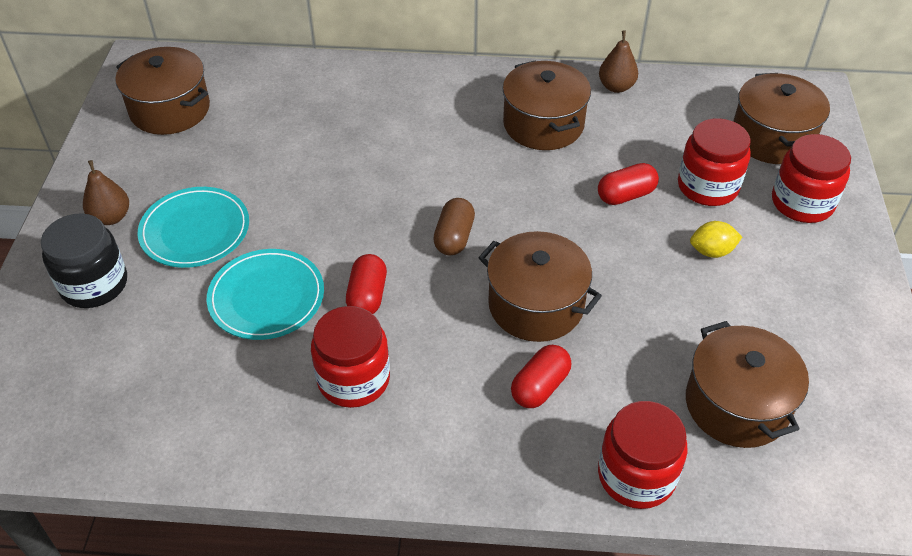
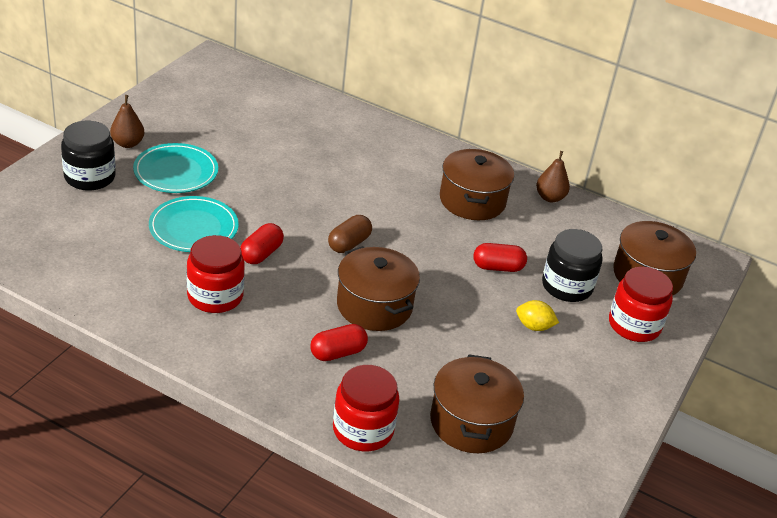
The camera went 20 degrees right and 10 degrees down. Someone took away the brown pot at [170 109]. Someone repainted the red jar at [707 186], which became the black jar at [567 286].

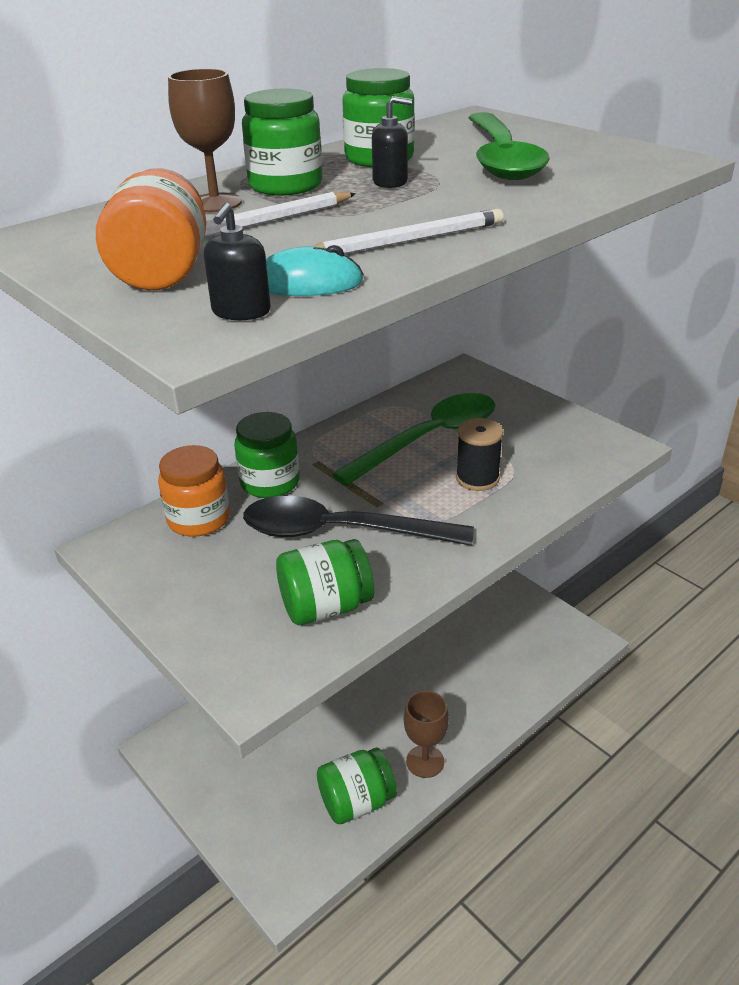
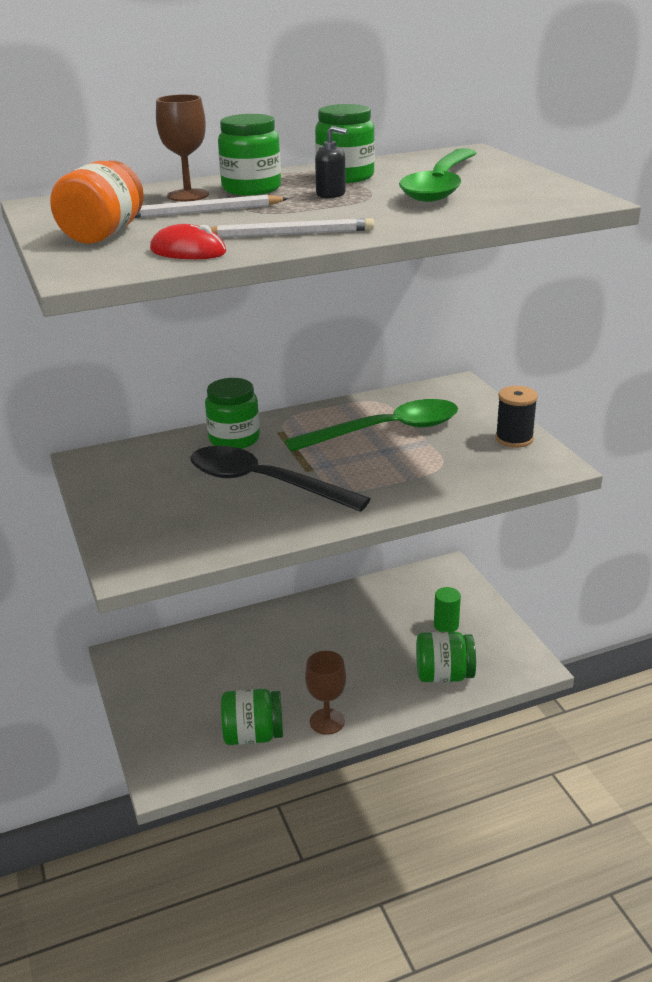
The camera went 20 degrees right and 5 degrees down. Someone took away the orange jar at [199 519]. Someone took away the black soap dispenser at [241 312]. Someone put down the green cylinder at [446 625]. Someone carried the green jar from [326 607] to [444 675]. Someone carried the black spool from [477 478] to [514 439]. Someone repainted the turquoise mouse at [308 283], which became the red mouse at [188 251].

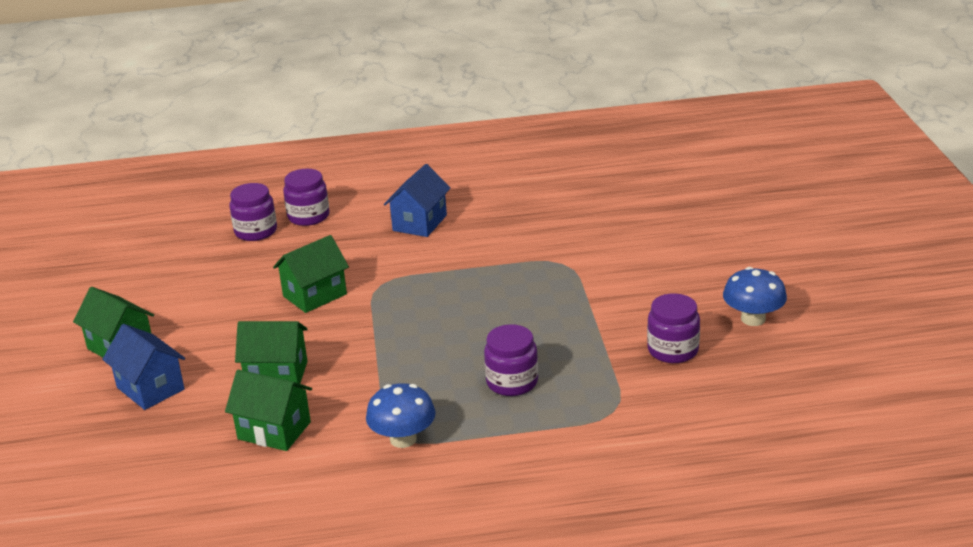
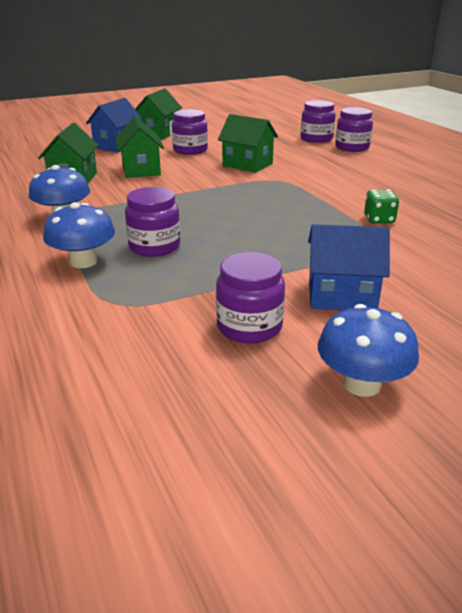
The camera went 70 degrees right and 0 degrees up. Someone put down the blue mushroom at [83 262]. Someone put down the purple jar at [190 150]. Someone put down the green dice at [379 220]. Someone carried the blue house from [419 223] to [341 296].

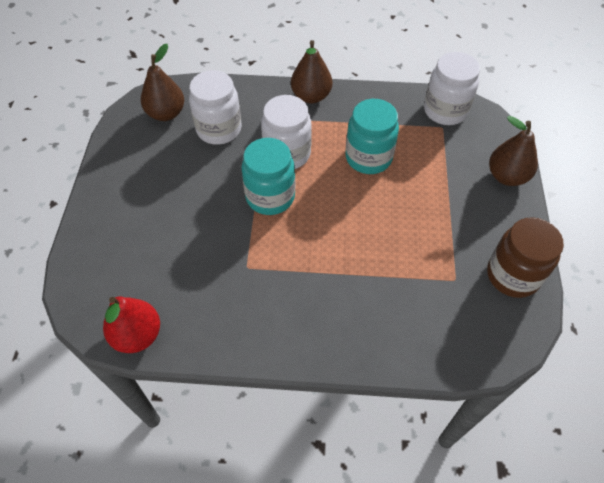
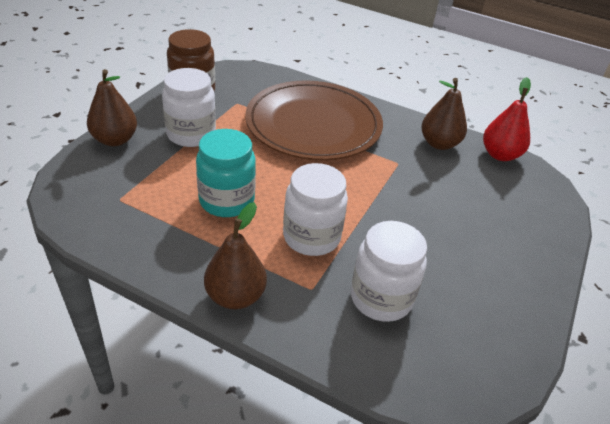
The camera went 160 degrees left and 15 degrees down. Someone took away the turquoise jar at [270 197]. Someone put down the brown plate at [313 124]. Someone carried the brown pear from [166 113] to [439 143]. Someone carried the white jar from [445 111] to [191 134].

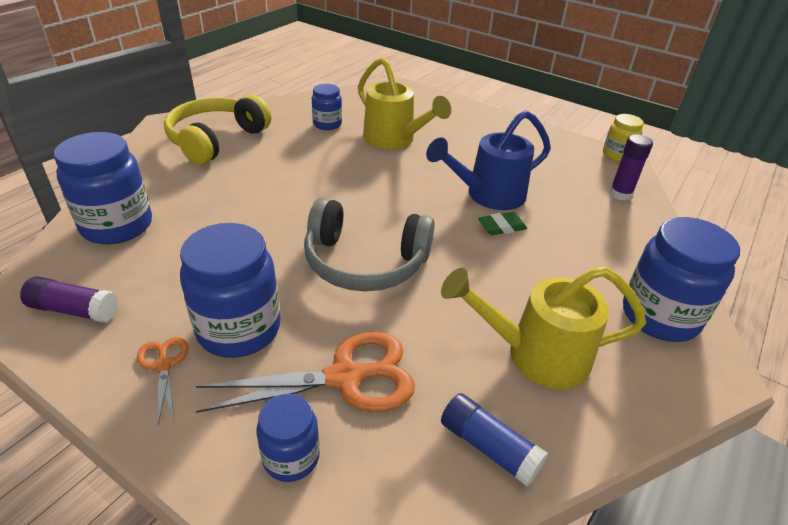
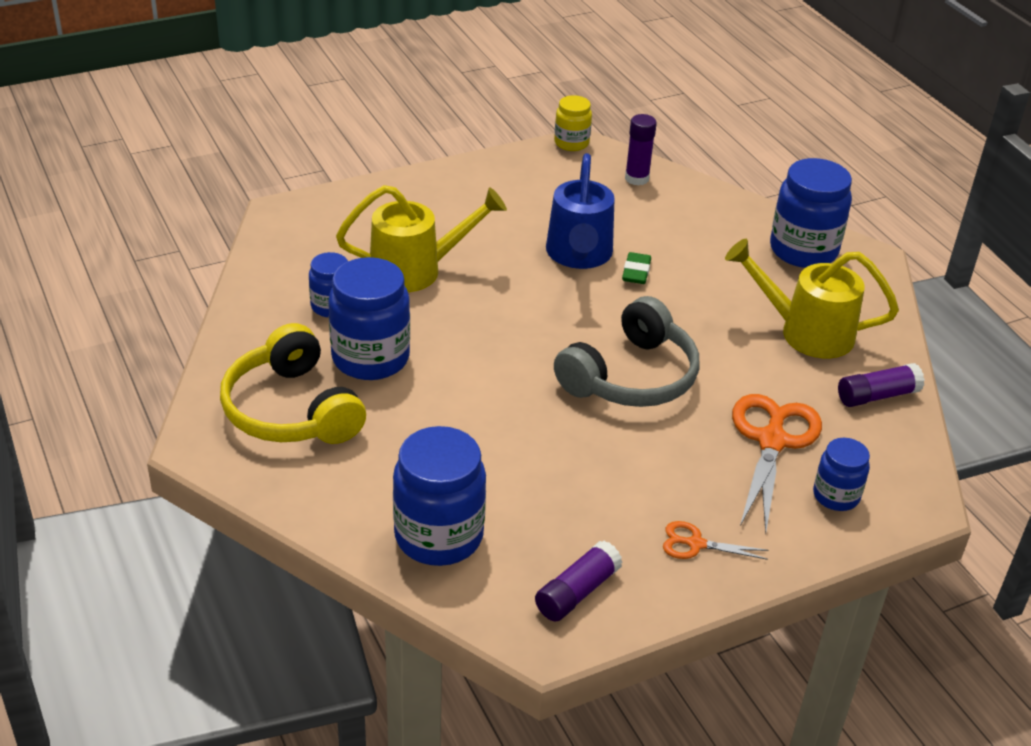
The camera went 60 degrees left and 0 degrees up. Someone carried the blue jar from [239 329] to [370 358]. Someone repainted the blue glue stick at [489 447], which became the purple glue stick at [877 396]. Someone rotated the yellow watering can at [536 355] by 75 degrees clockwise.

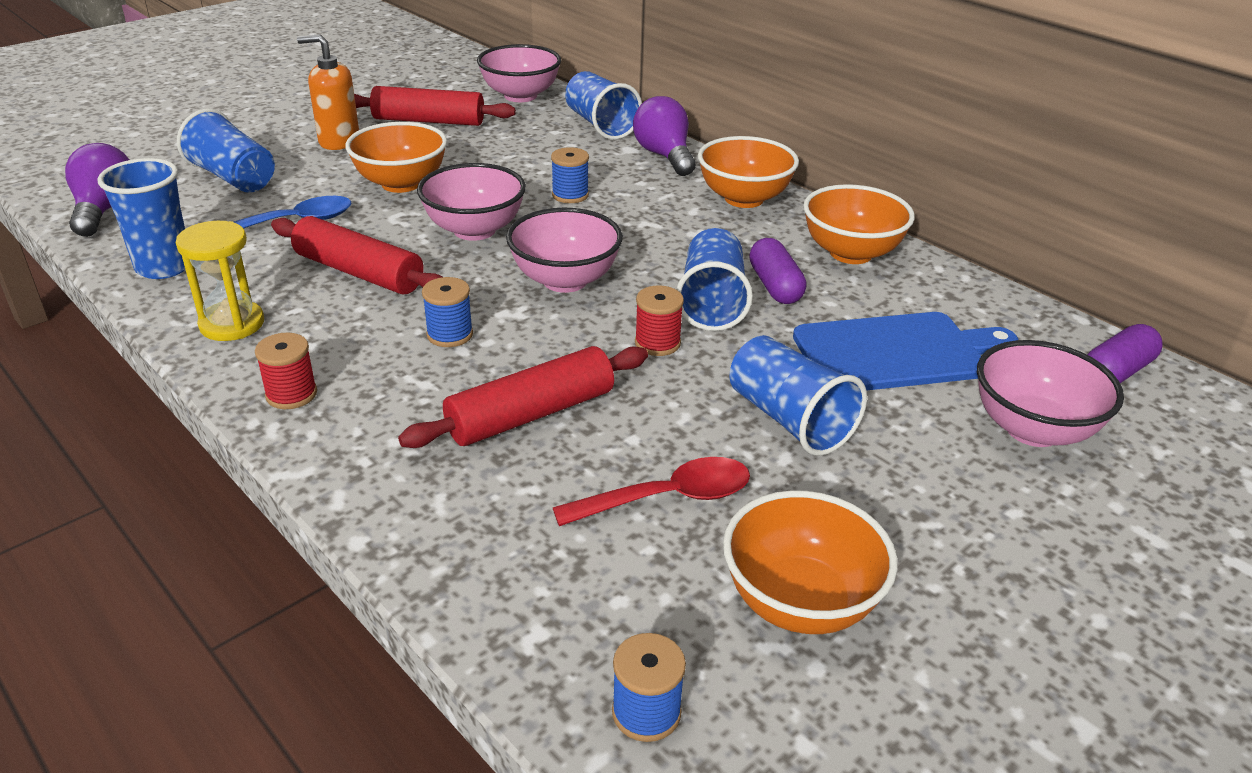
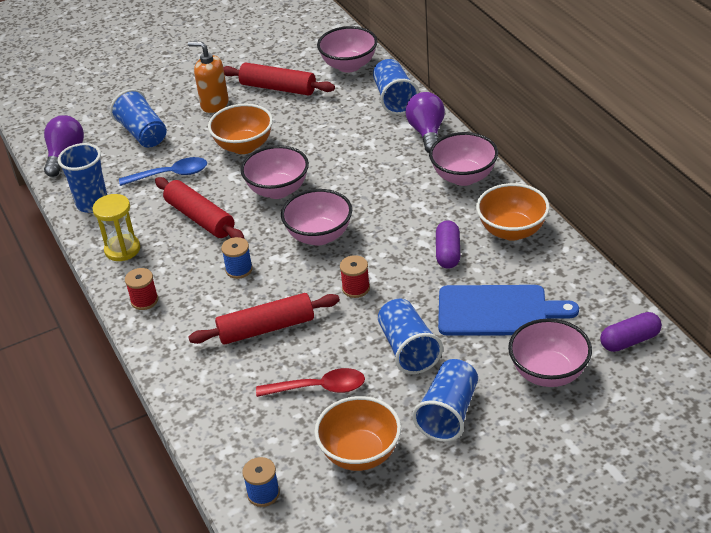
The camera went 20 degrees right and 5 degrees up. Someone took away the blue spool at [570 195]. Someone carried the blue cup from [711 302] to [448 413]. Someone repainted the orange bowl at [744 199], which became the pink bowl at [463 177].

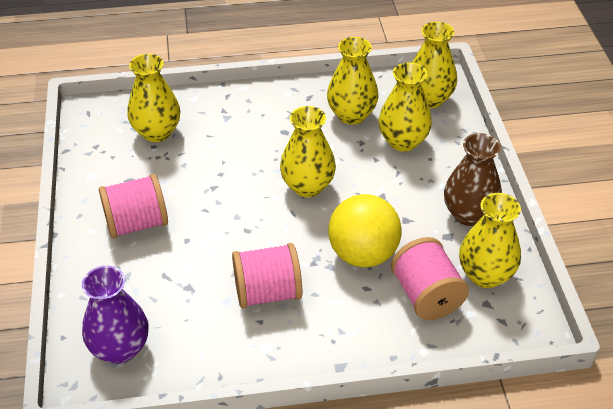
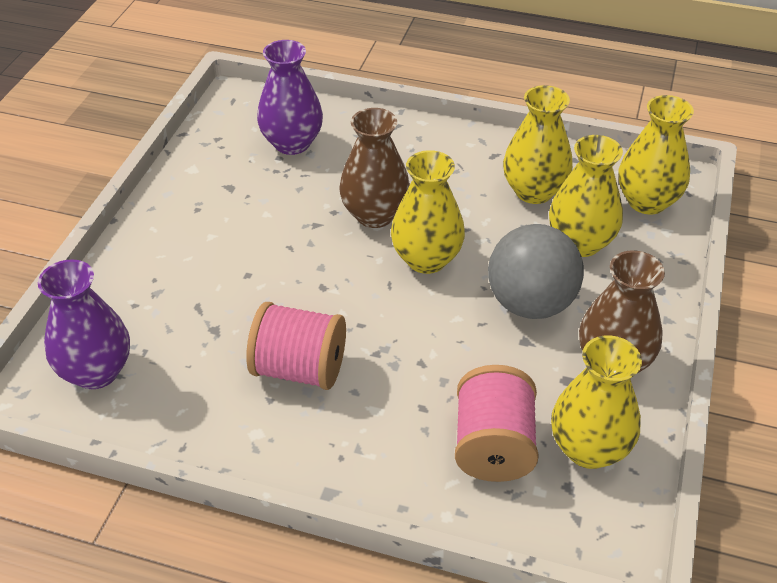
The camera went 25 degrees right and 0 degrees up. Someone took away the pink spool at [136 224]. Someone took away the yellow ball at [363 254]. Someone put down the brown vase at [375 215]. Someone put down the grey ball at [530 303]. Someone repainted the yellow vase at [157 132], which became the purple vase at [292 143].

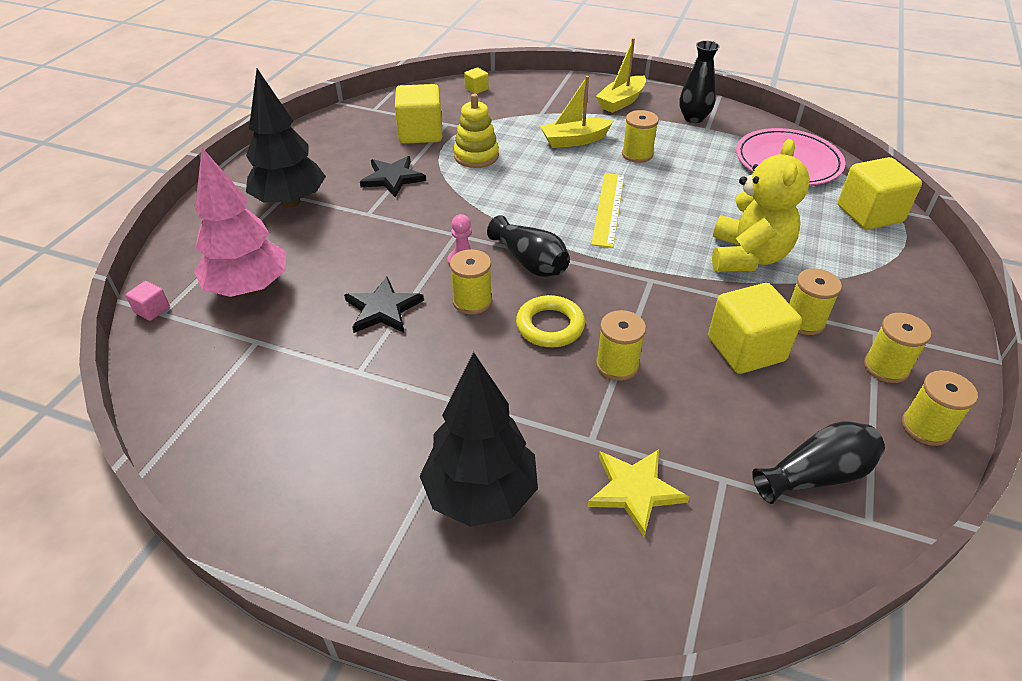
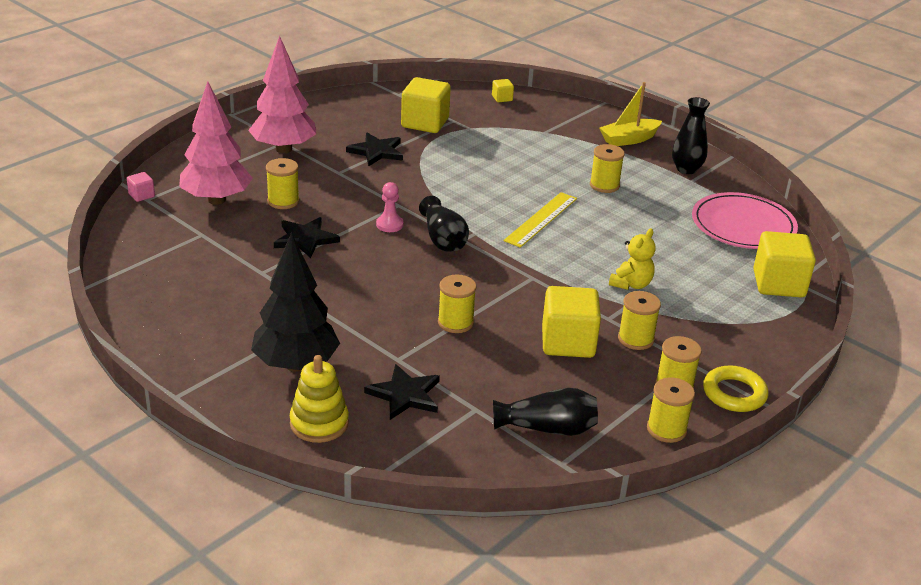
The camera went 20 degrees right and 10 degrees down. Someone took away the yellow boat at [574 140]. Someone carried the yellow spool from [472 301] to [283 201]. Someone carried the yellow stacking toy from [476 156] to [319 423]. Someone carried the yellow ring from [550 326] to [734 393]. Someone repainted the black tree at [290 202], which became the pink tree at [283 149]. Someone repainted the yellow star at [635 490], which became the black star at [405 395]. Someone scaled the yellow teddy bear at [747 257] by 0.56.

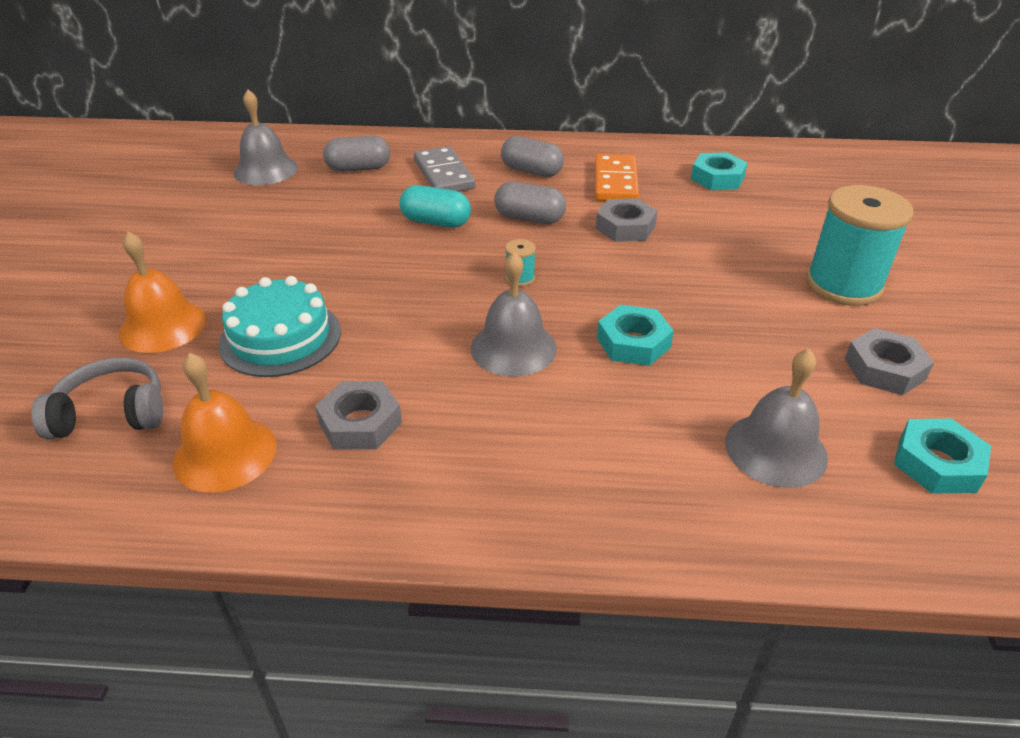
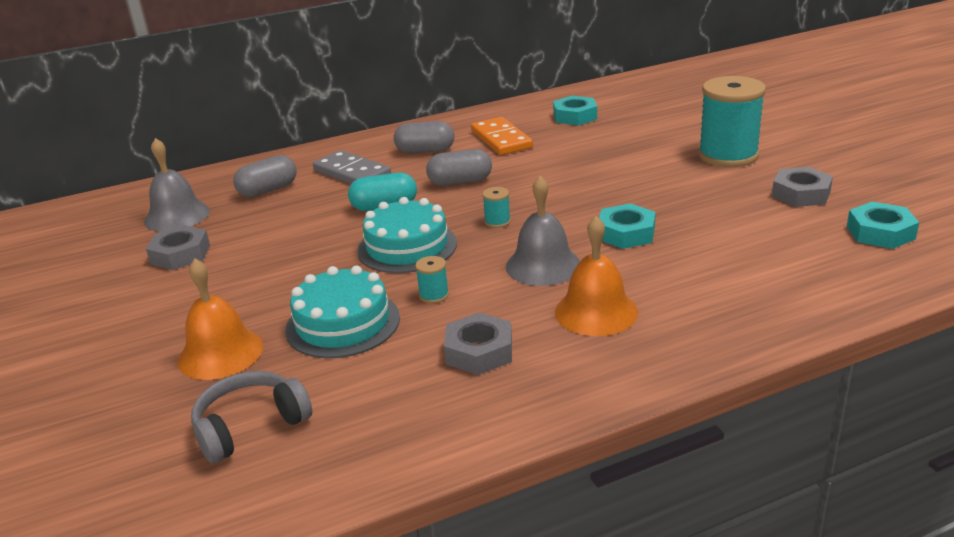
The camera went 25 degrees left and 10 degrees down. Someone took away the grey bell at [775 449]. Someone put down the turquoise cake at [407 247]. Someone put down the turquoise spool at [434 295]. Someone carried the orange bell from [225 453] to [596 312]. Someone carried the grey nut from [625 227] to [180 254].

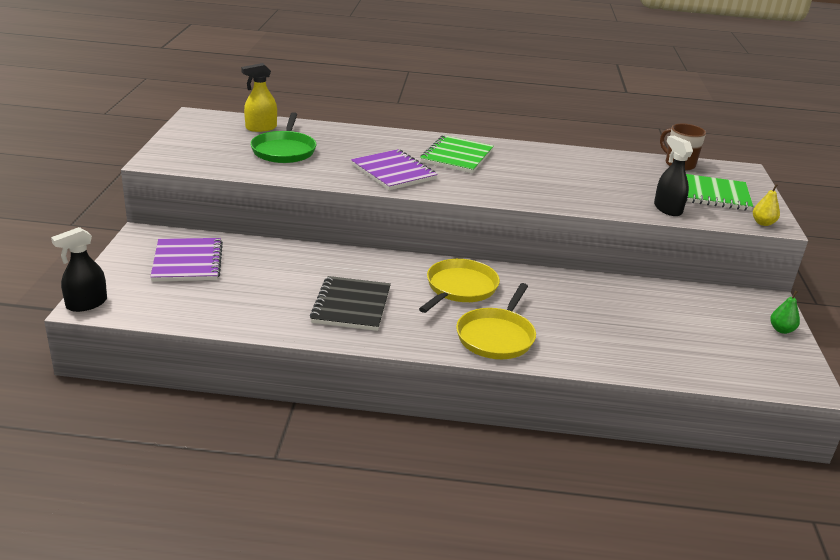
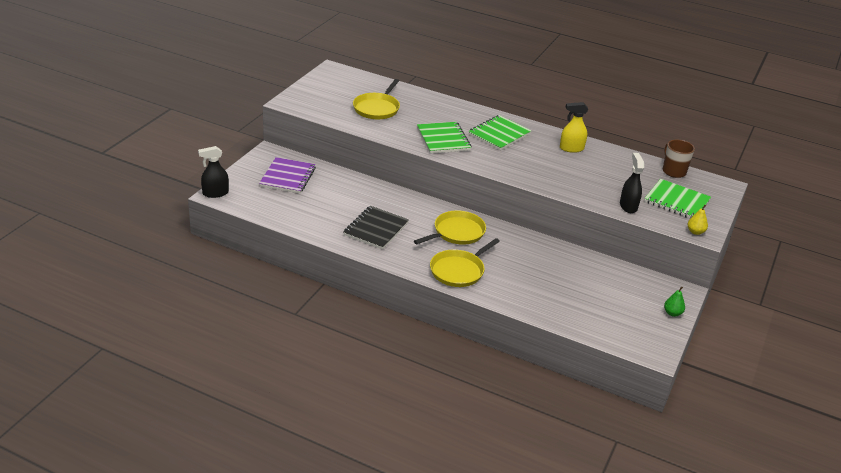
The camera went 20 degrees right and 5 degrees up. Someone carried the yellow spray bottle from [261 128] to [571 148]. Someone repainted the green pan at [284 150], which became the yellow pan at [377 108]. Someone repainted the purple notebook at [393 172], which became the green notebook at [443 139].

